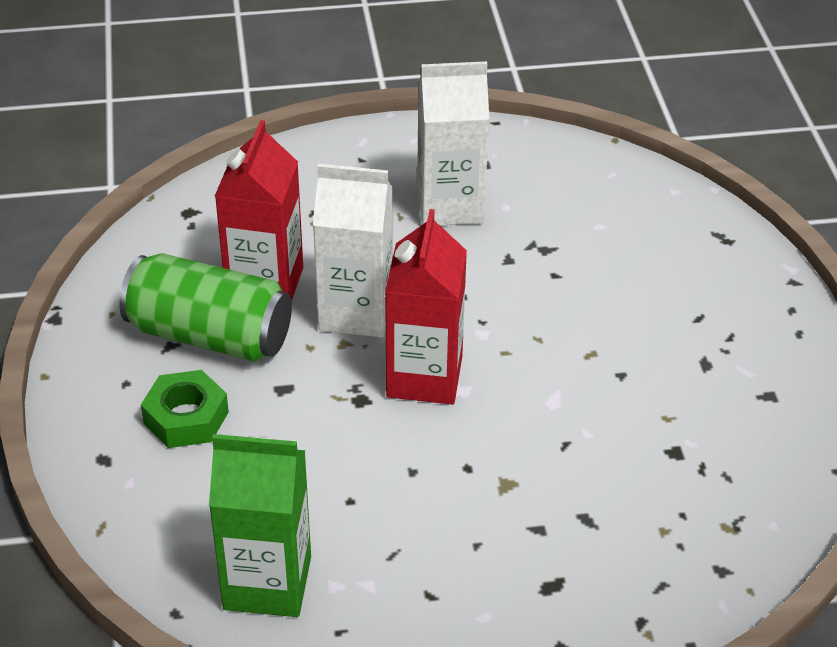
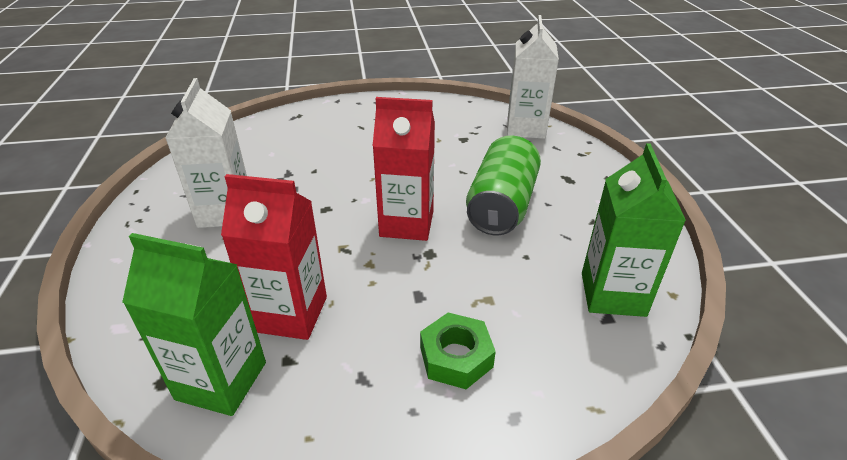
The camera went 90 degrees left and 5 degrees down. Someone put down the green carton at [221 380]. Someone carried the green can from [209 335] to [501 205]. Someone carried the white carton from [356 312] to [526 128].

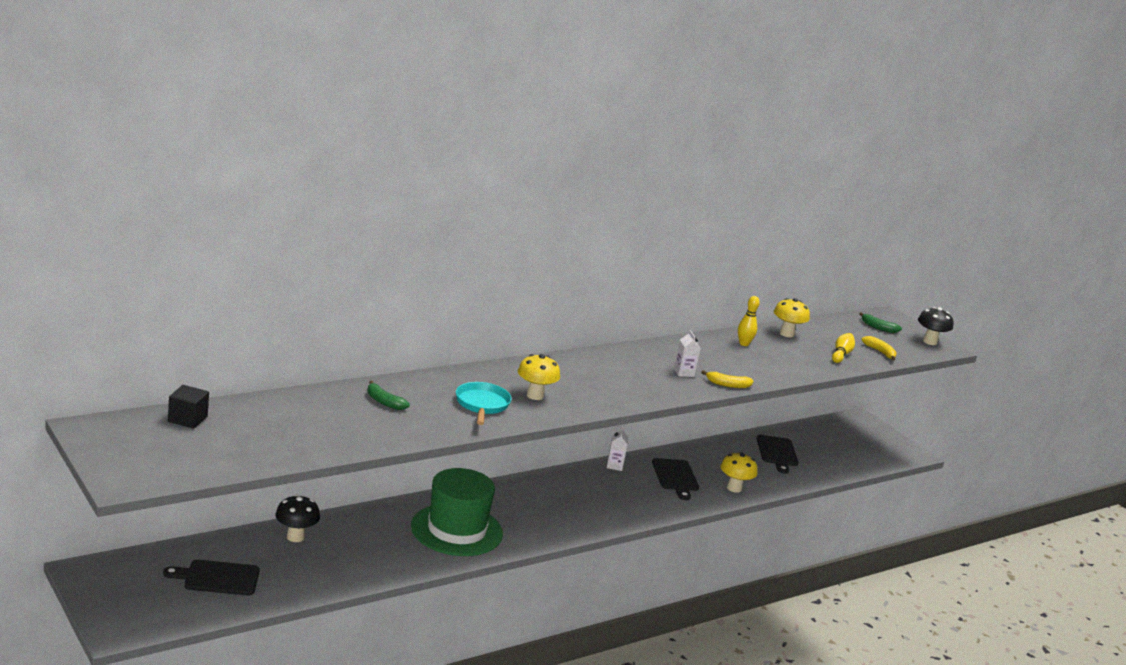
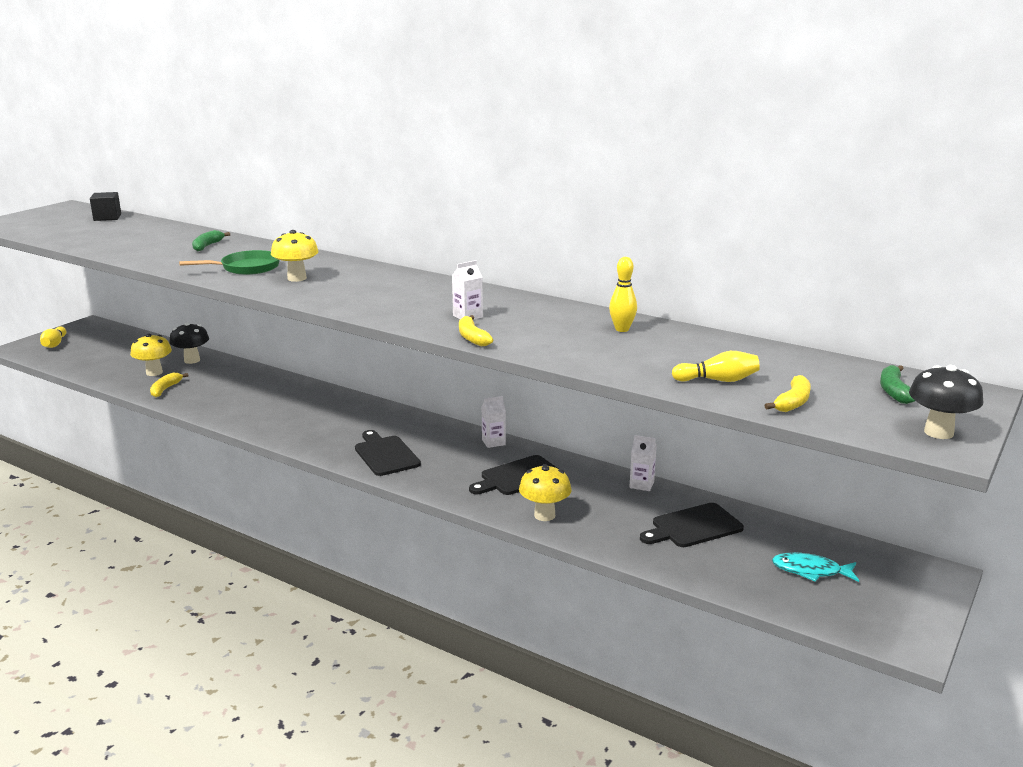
The camera went 70 degrees right and 0 degrees up. Someone took away the green hat at [456 530]. Someone put down the yellow bowling pin at [54 344]. Someone put down the yellow banana at [165 389]. Someone put down the white carton at [641 484]. Someone put down the turquoise fish at [810 571]. Someone carried the black cutting board from [218 578] to [385 454]. Someone carried the yellow mushroom from [786 334] to [154 372]. Someone repainted the turquoise pan at [482 405], which became the green pan at [246 268].

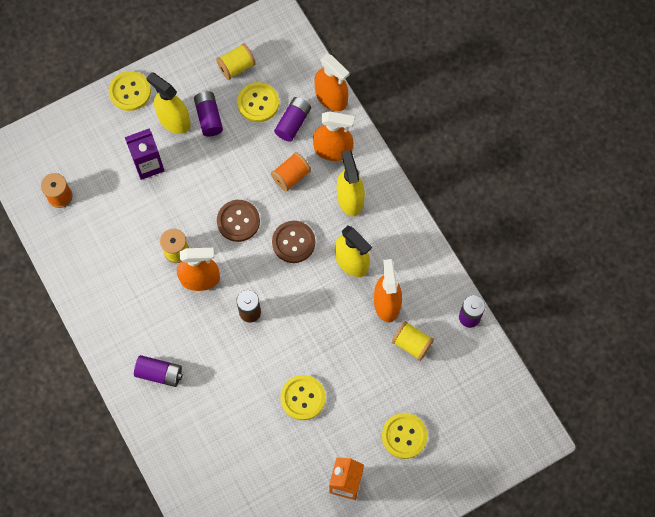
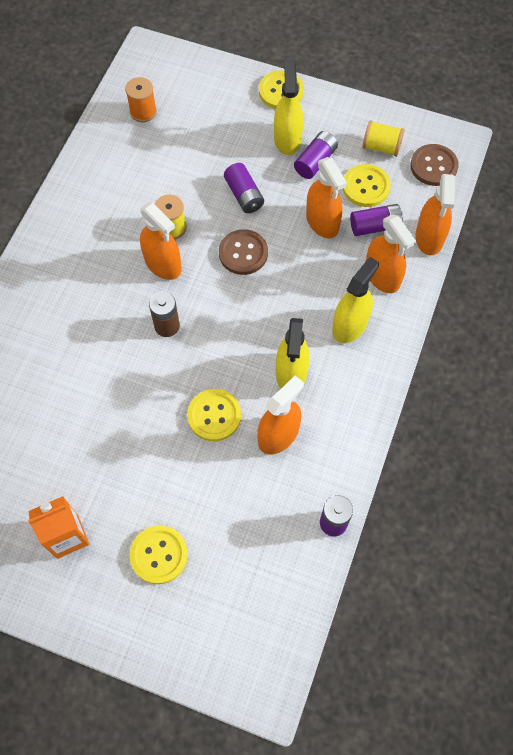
The camera went 50 degrees right and 5 degrees down. Someone took away the purple carton at [148 164]. Someone took away the orange spool at [291 176]. Someone took away the yellow spool at [411 344]. Someone put down the orange spray bottle at [322 222]. Someone carried the purple battery from [159 373] to [244 195]. Someone carried the brown button from [293 242] to [433 166]. Someone carried the yellow button from [303 398] to [214 416].

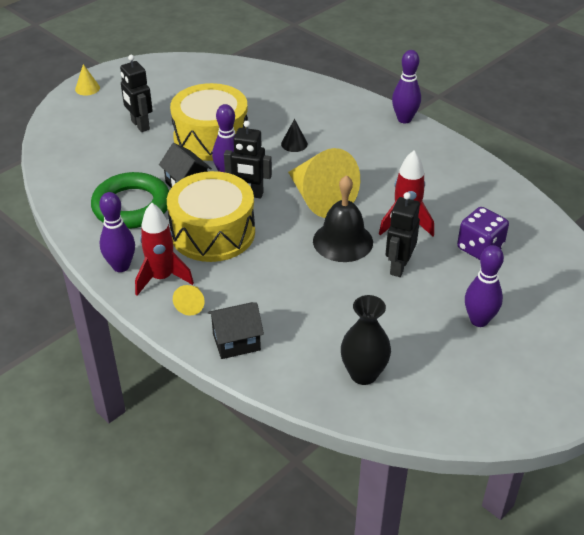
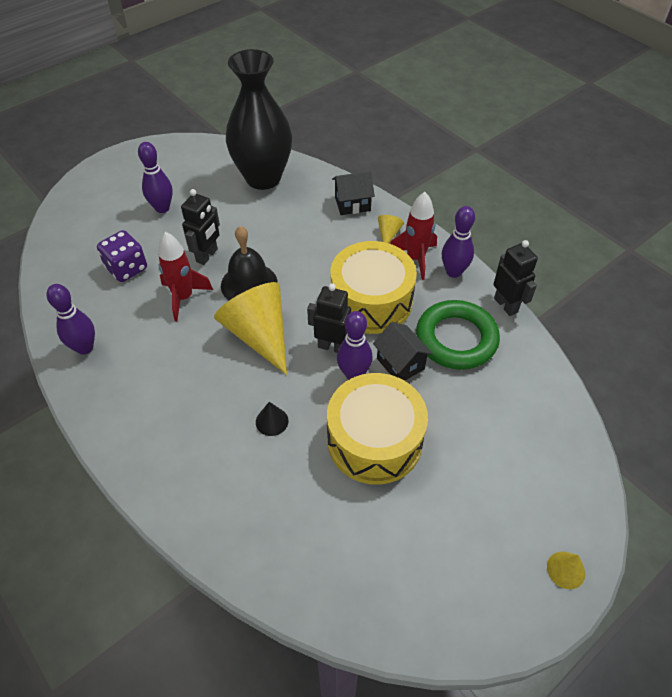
The camera went 175 degrees left and 10 degrees up. Someone carried the black robot from [140 125] to [506 305]. Someone carried the purple bowling pin from [404 119] to [85 348]. Someone scaled the black vase at [363 374] by 1.79.

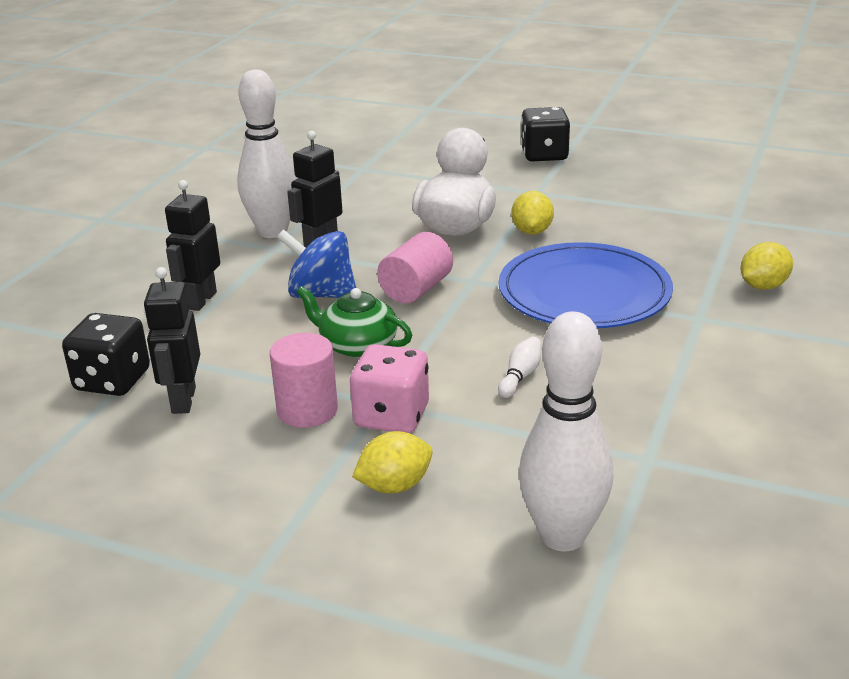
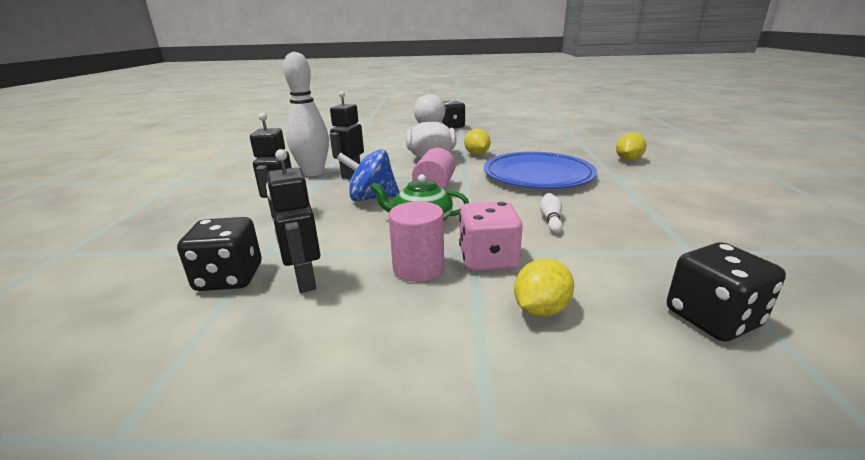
The camera went 20 degrees left and 5 degrees down. Someone swapped the white bowling pin at [562 536] for the black dice at [712 318].

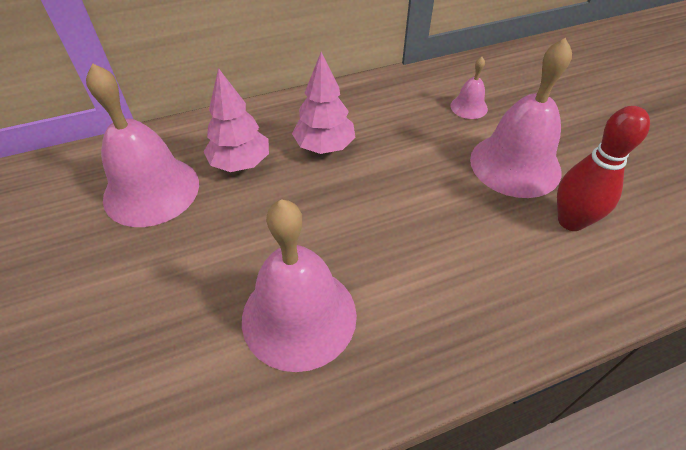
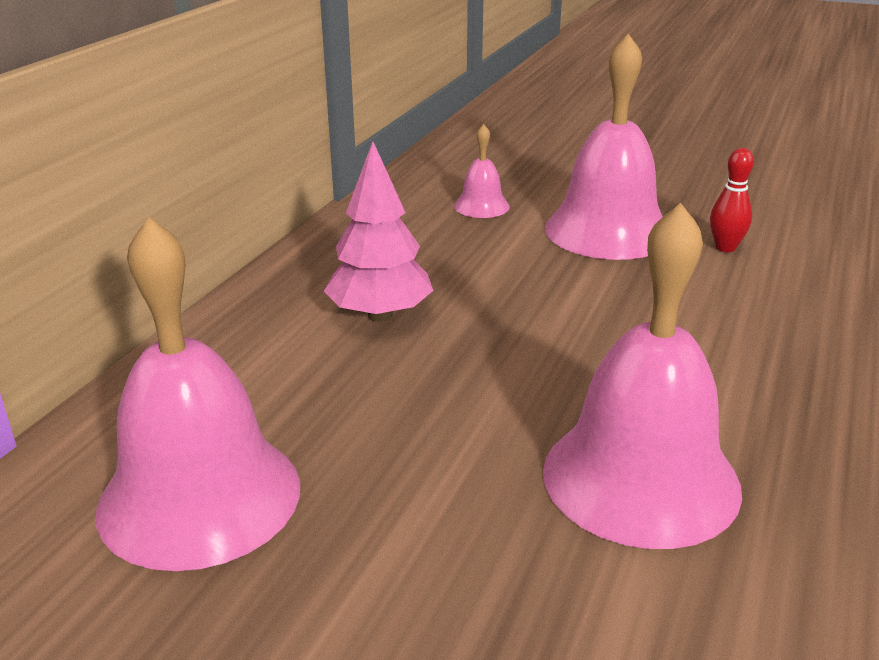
The camera went 45 degrees left and 20 degrees down. Someone took away the pink tree at [240 163]. Someone scaled the red bowling pin at [570 221] by 0.57.

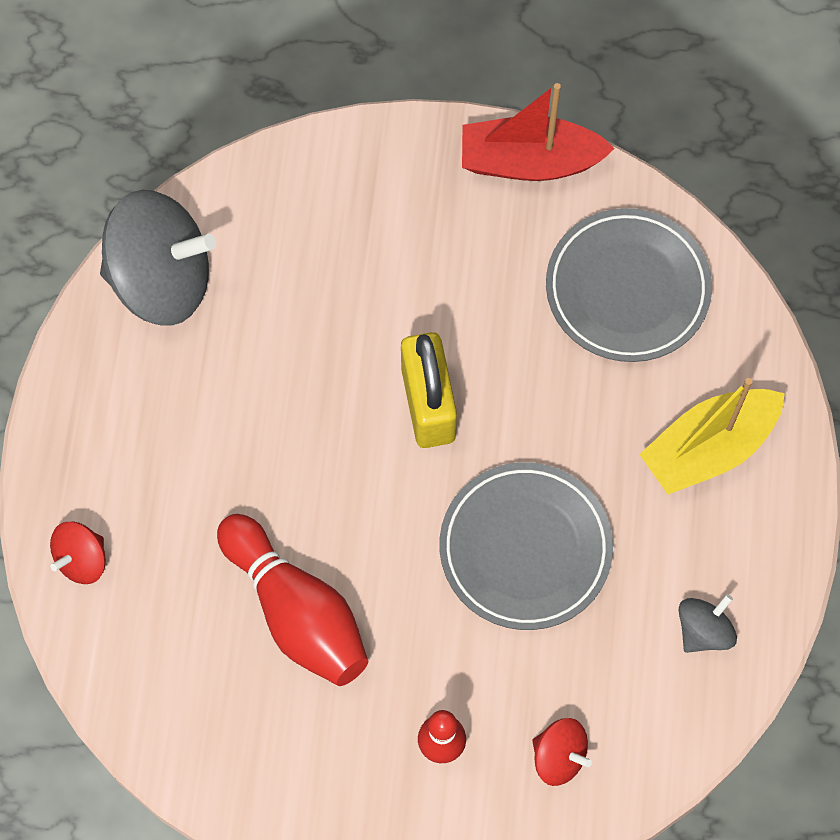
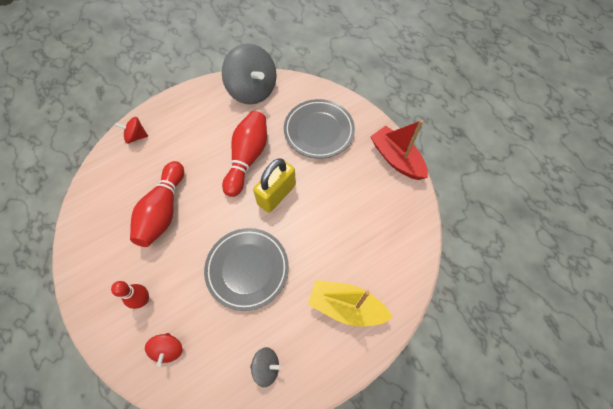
The camera went 50 degrees right and 5 degrees down. Someone put down the red bowling pin at [247 158]. Someone carried the grey plate from [627 289] to [319 131].

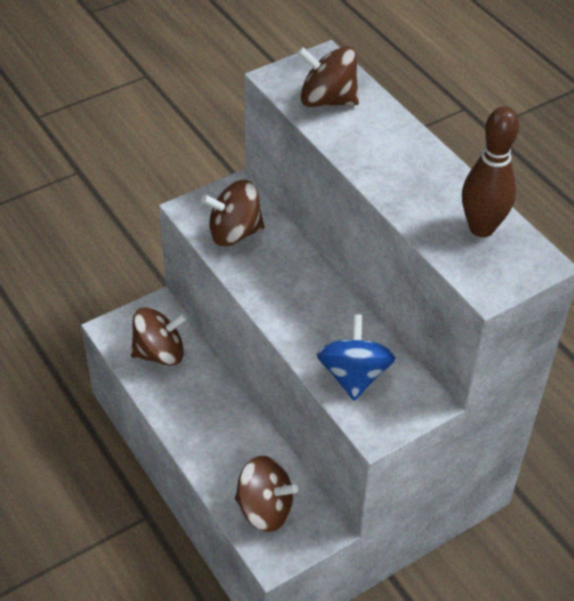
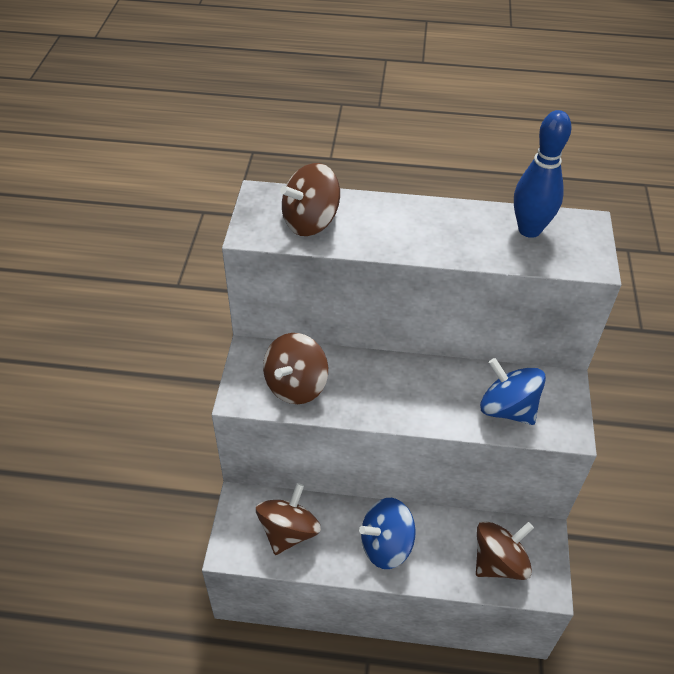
The camera went 50 degrees left and 0 degrees up. Someone put down the blue spinning top at [386 545]. Someone repainted the brown bowling pin at [481 228], which became the blue bowling pin at [529 230].

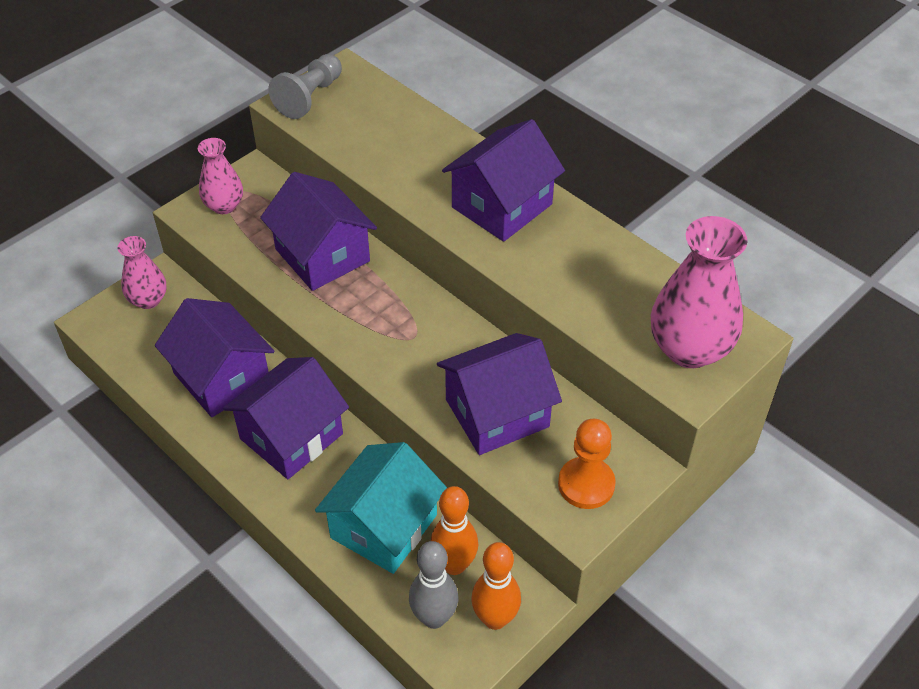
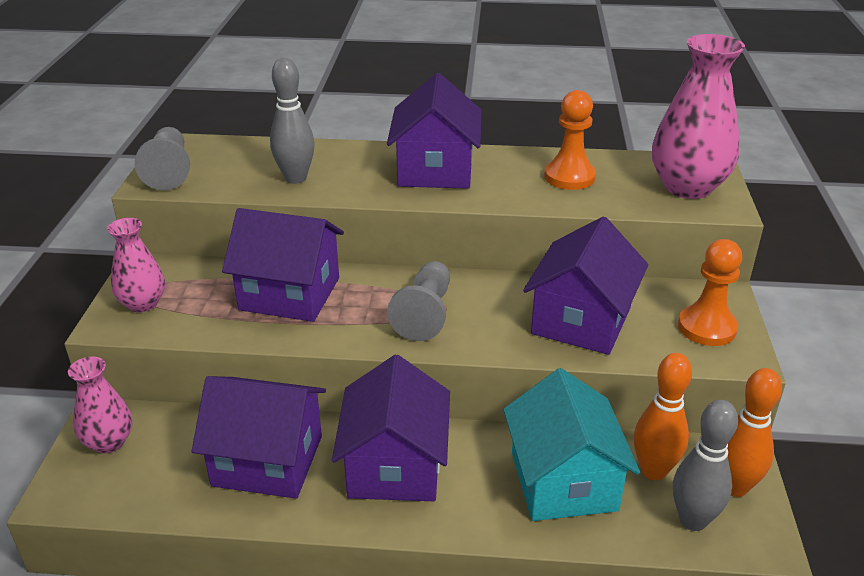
The camera went 40 degrees left and 15 degrees down. Someone put down the grey bowling pin at [295 178]. Someone put down the grey pawn at [425 314]. Someone put down the orange pawn at [569 177].

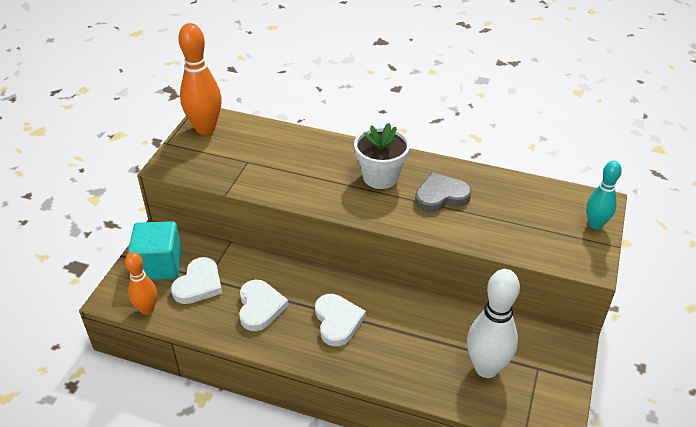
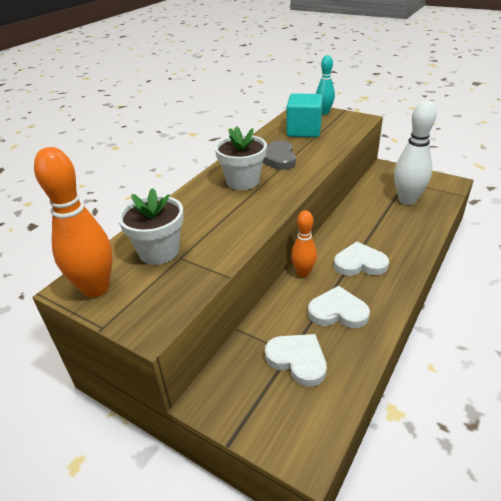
The camera went 75 degrees left and 5 degrees down. Someone put down the white flower pot at [159 251]. Someone carried the orange bowling pin from [147 309] to [303 273]. Someone carried the turquoise cube from [159 265] to [304 130].

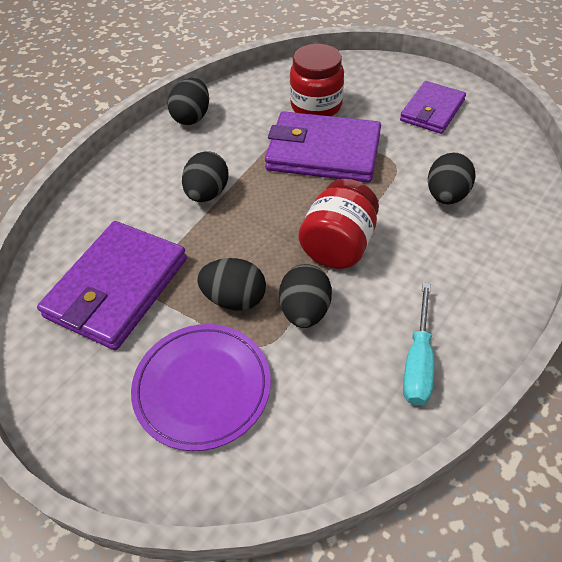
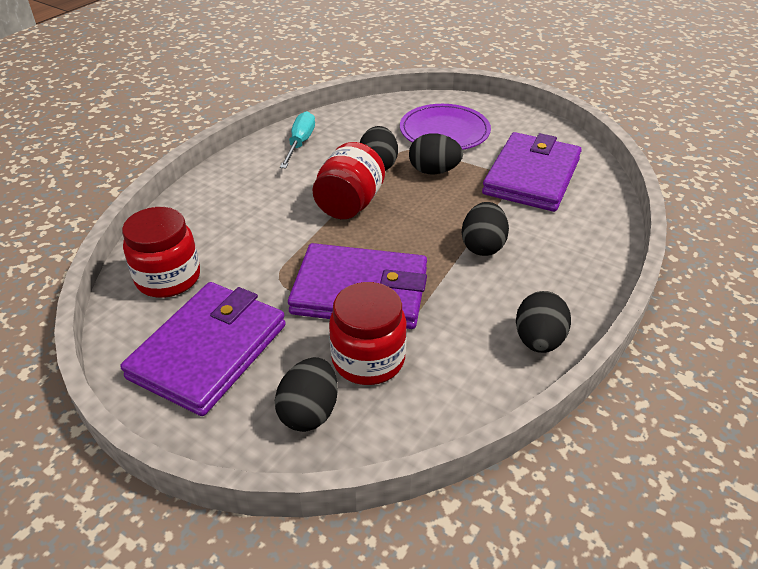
The camera went 175 degrees right and 10 degrees down. Someone put down the red jar at [168 278]. Someone carried the black egg from [446 195] to [309 412]. Someone scaled the purple wallet at [432 111] by 1.59.

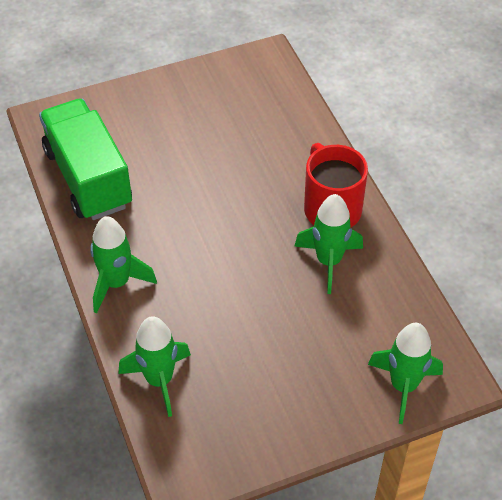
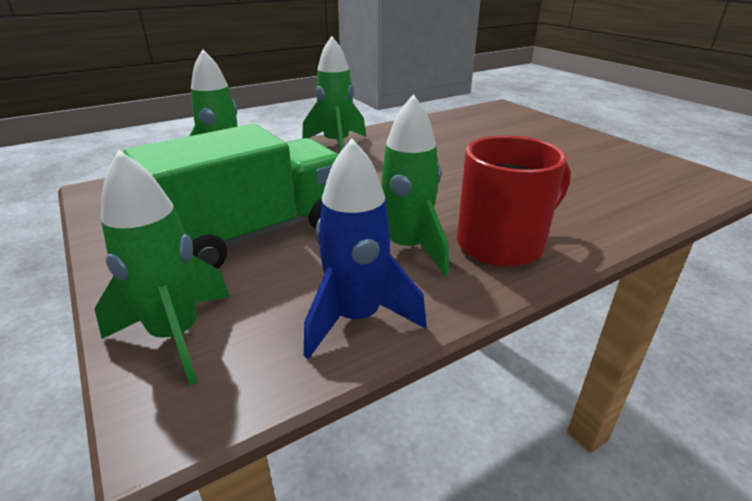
The camera went 80 degrees right and 20 degrees down. Someone put down the blue rocket at [356 318]. Someone carried the green truck from [88 178] to [253 234].

